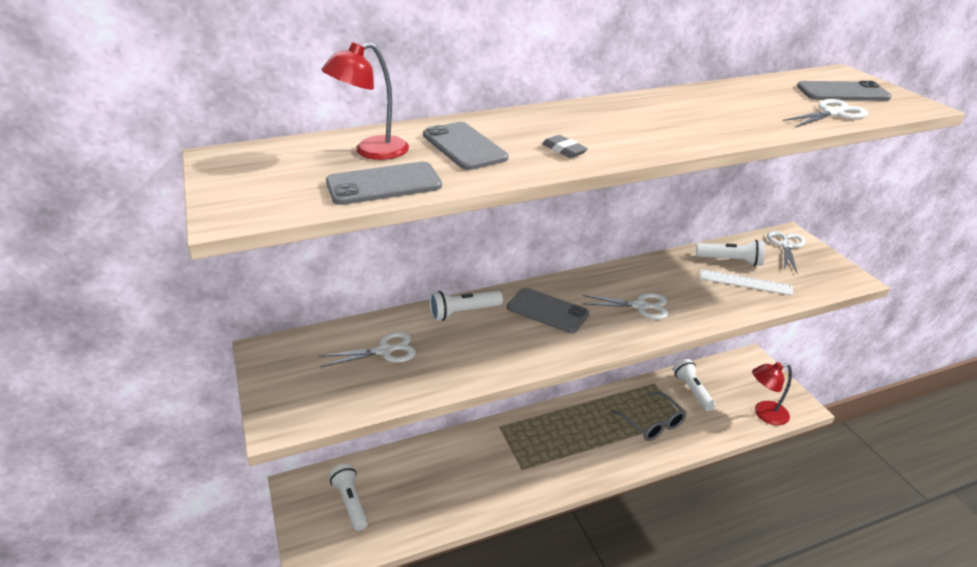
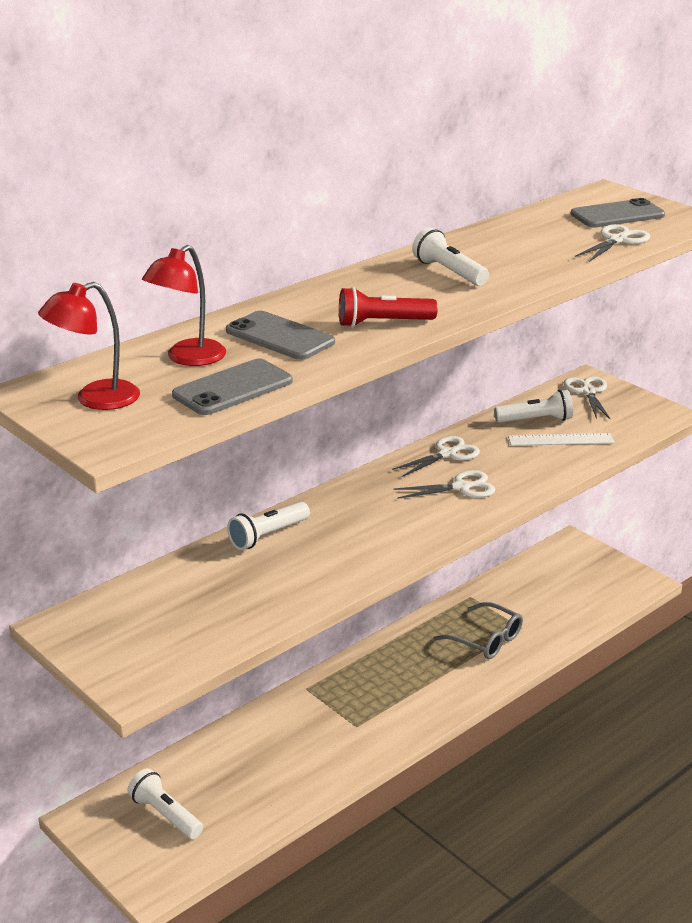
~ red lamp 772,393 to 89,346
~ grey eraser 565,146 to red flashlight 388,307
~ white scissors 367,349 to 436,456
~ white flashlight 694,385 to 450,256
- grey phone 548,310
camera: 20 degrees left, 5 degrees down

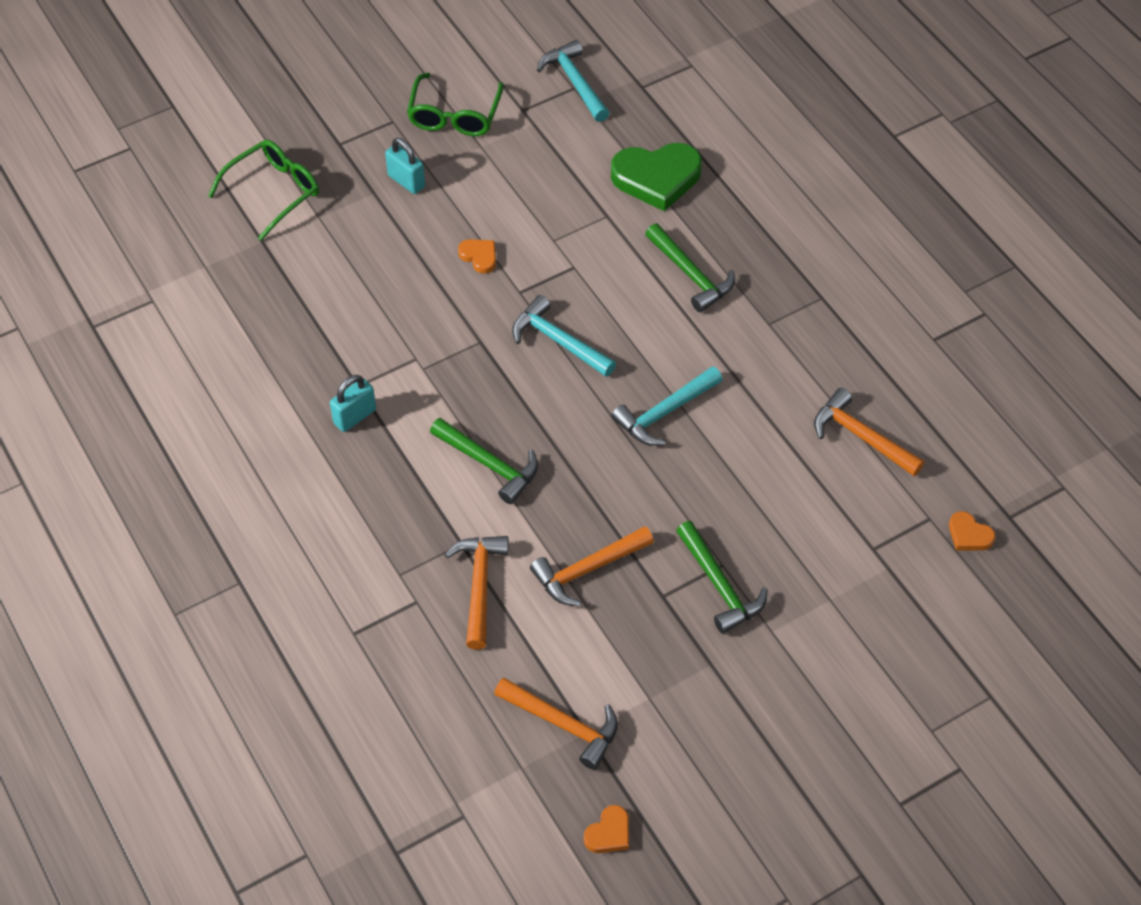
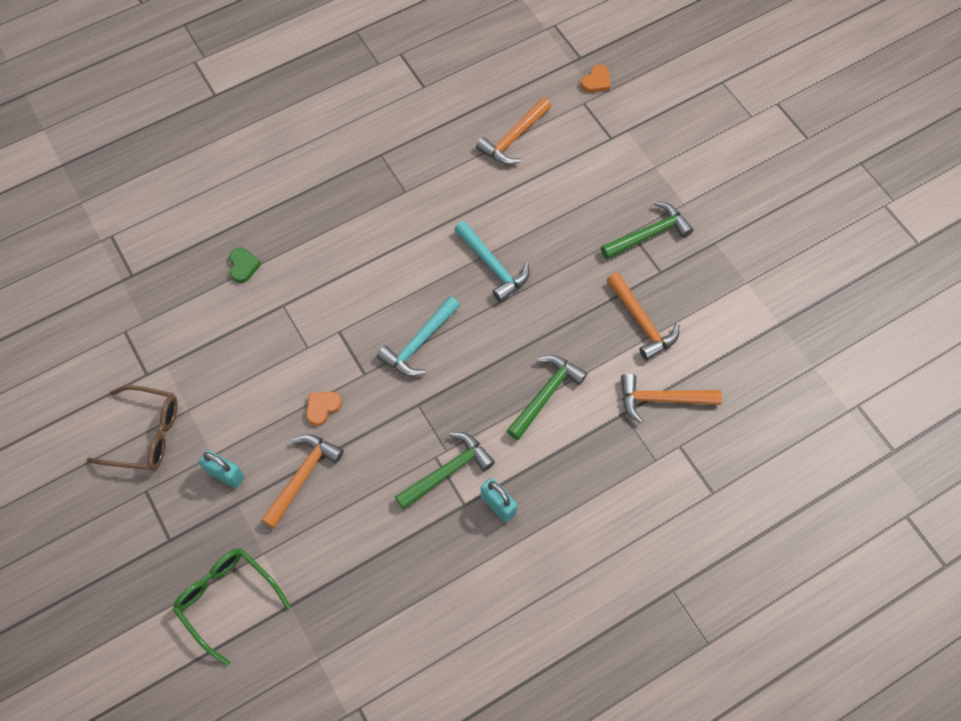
~ green glasses 455,104 to brown glasses 132,428
~ turquoise padlock 405,166 = 221,469 75 degrees clockwise
~ green heart 656,177 = 245,265 x0.47
~ orange hammer 556,723 to 302,481
~ green hammer 690,268 to 445,471
- turquoise hammer 573,81
- orange heart 606,829
camera: 90 degrees left, 10 degrees up

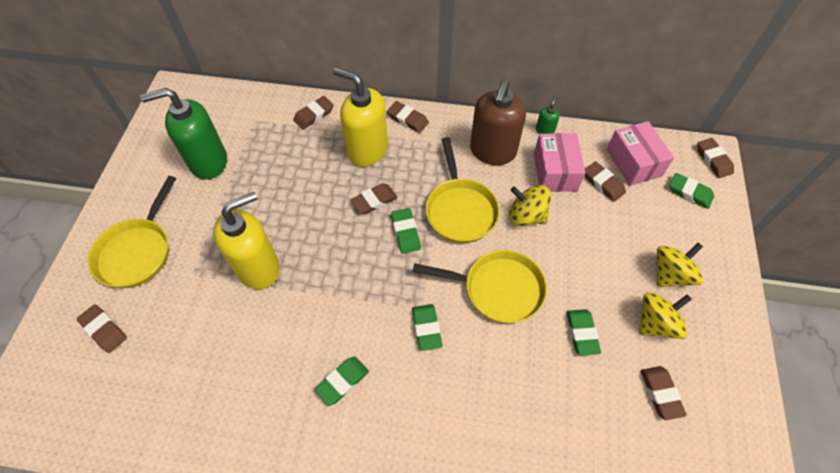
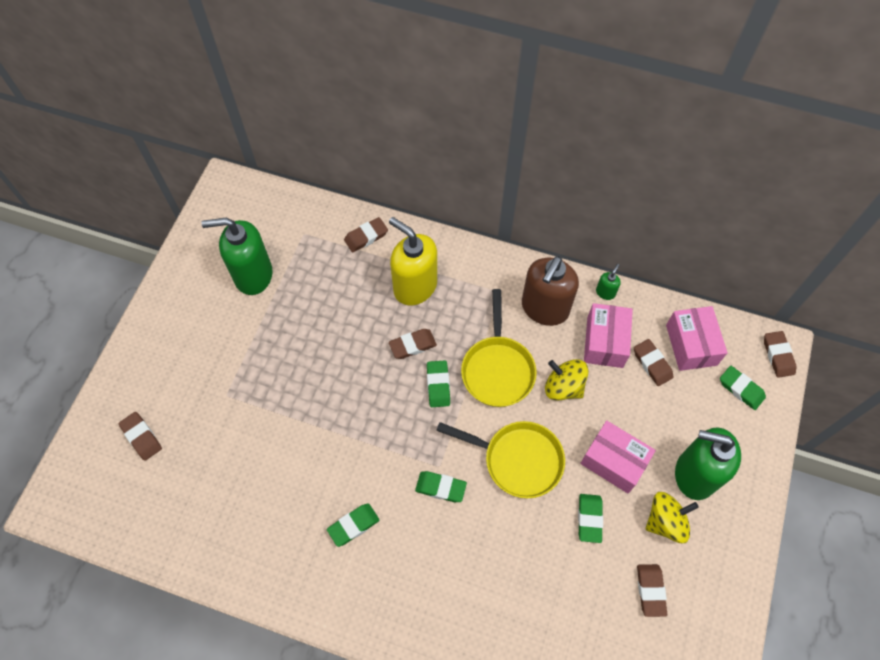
~ green eraser 427,327 = 441,486 75 degrees counterclockwise
+ pink box 618,457
~ yellow spinning top 680,265 to green soap dispenser 708,463
- yellow pan 132,232
- yellow soap dispenser 246,240
- brown eraser 408,117
camera: 10 degrees right, 5 degrees up

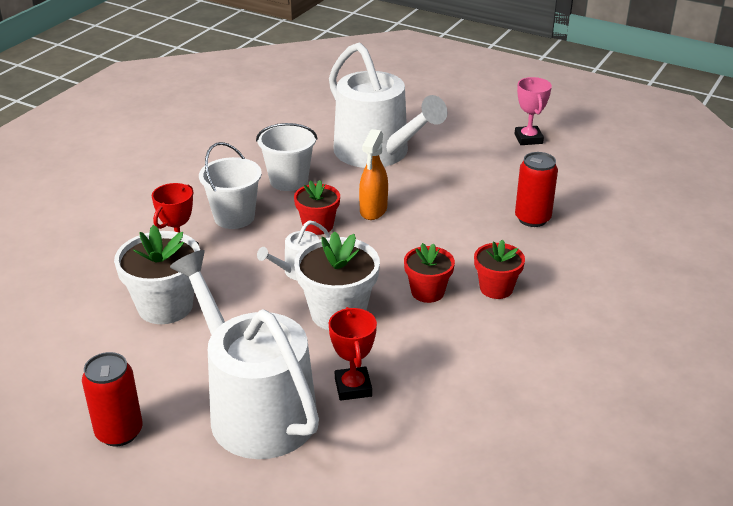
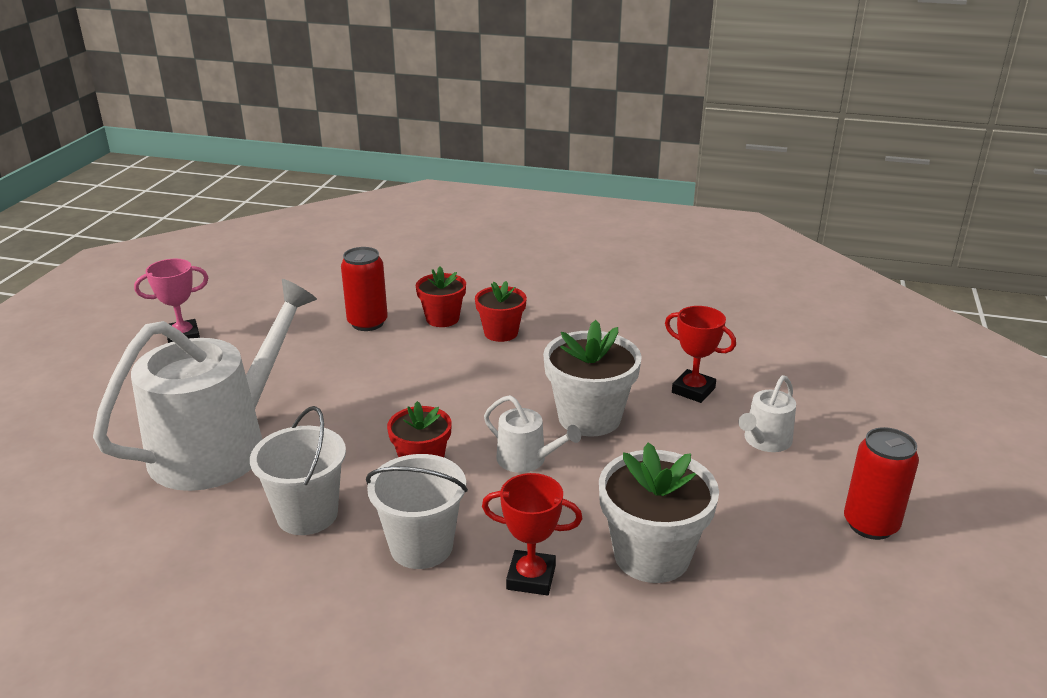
~ red flower pot 429,273 to 441,297
~ red trophy 353,354 = 700,354 60 degrees clockwise
~ white watering can 244,354 = 767,413 x0.43
- orange spray bottle 373,174
camera: 105 degrees left, 5 degrees down

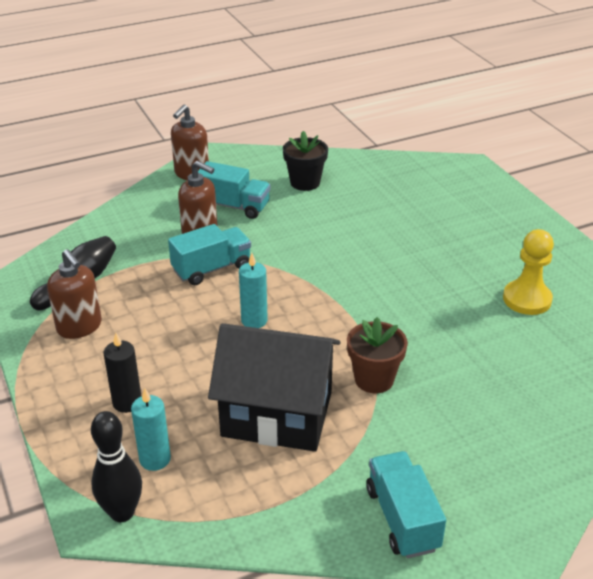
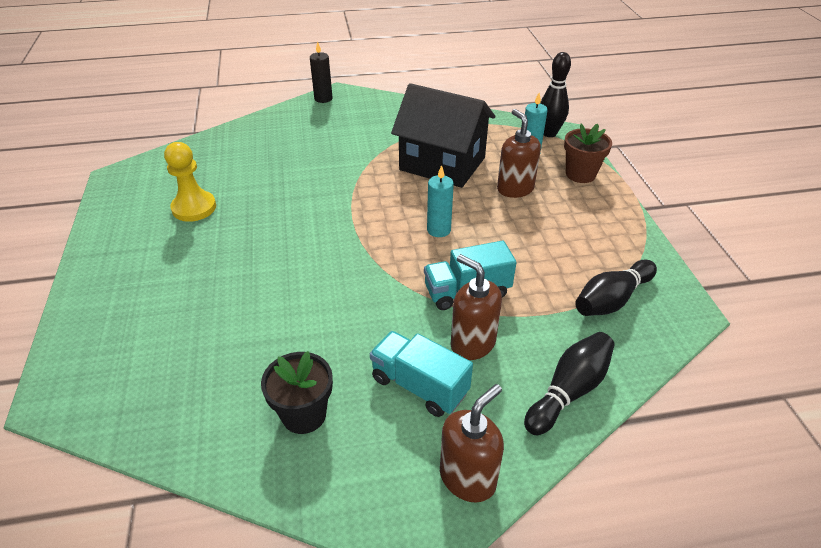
~ black candle 122,373 to 321,72
~ brown soap dispenser 74,294 to 519,153
+ black bowling pin 569,383
~ brown flower pot 377,355 to 588,153
- turquoise truck 406,504
camera: 165 degrees left, 5 degrees up

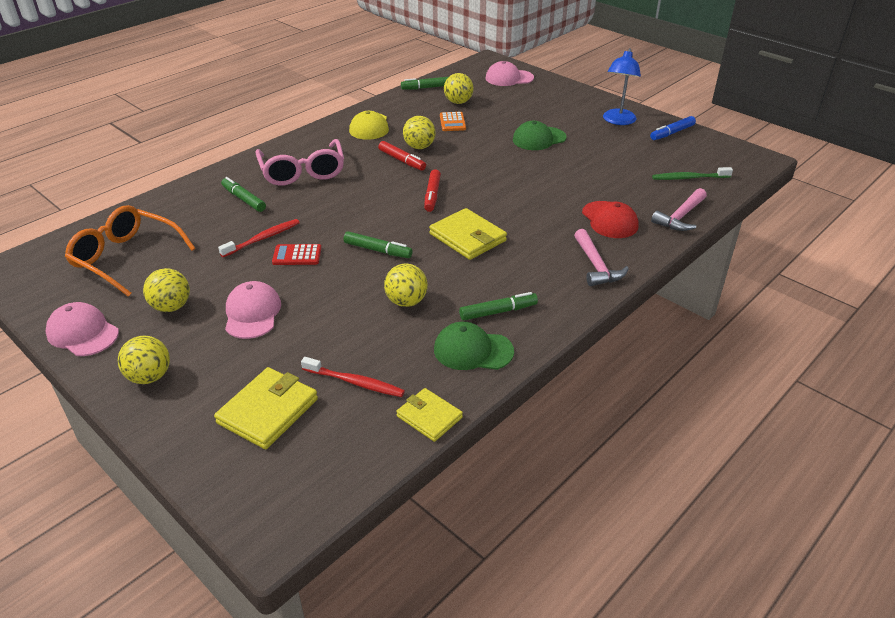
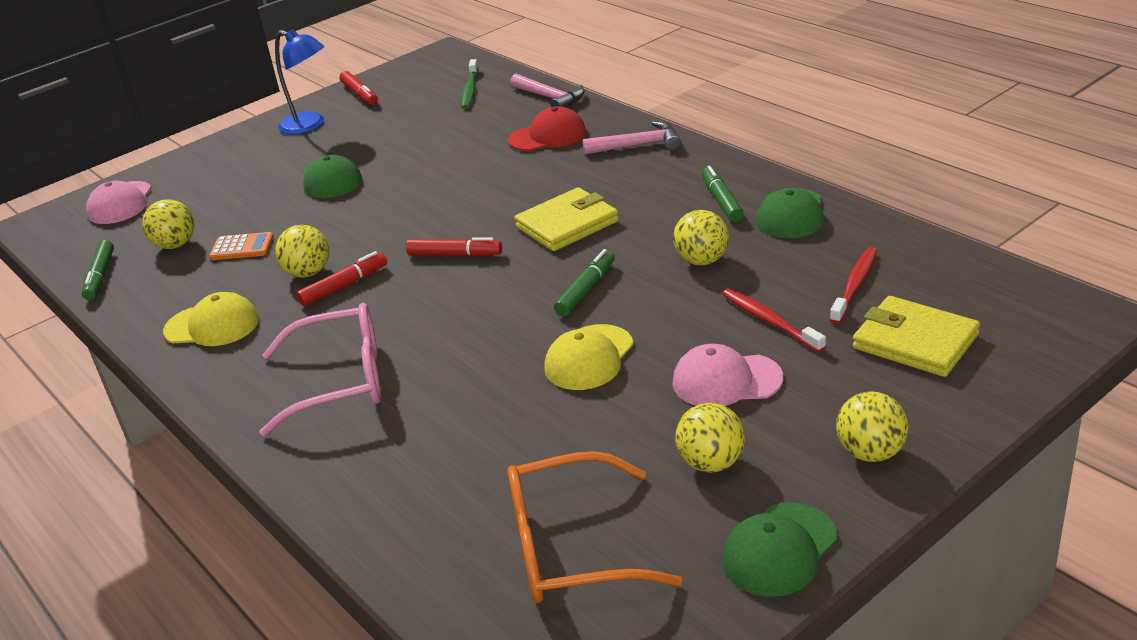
~ blue marker 673,128 to red marker 358,88
~ orange glasses 130,251 = 595,527 45 degrees clockwise
~ red calculator 296,254 to yellow cap 589,357
~ red toothbrush 259,238 to 774,320
~ pink cap 82,329 to green cap 779,549
- green marker 243,194
- yellow wallet 429,415
camera: 80 degrees left, 5 degrees down

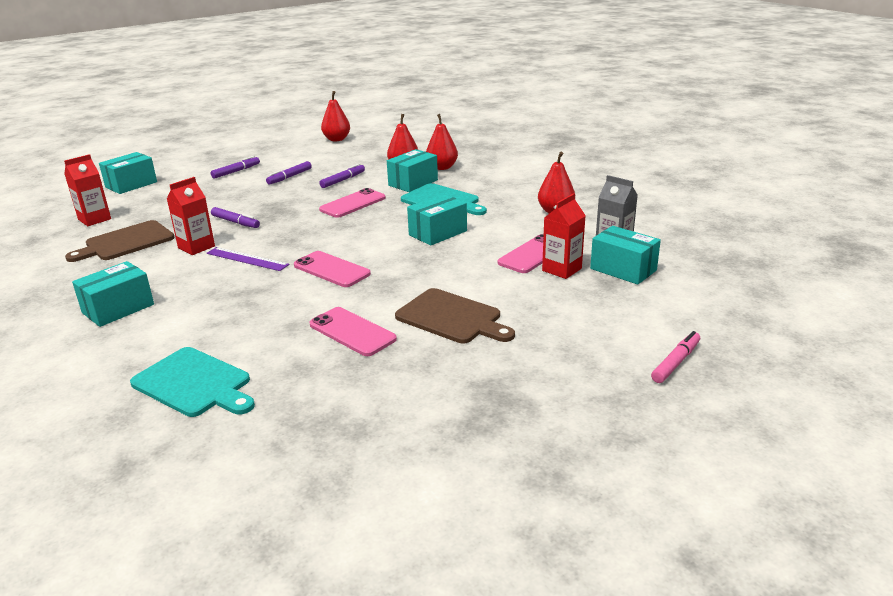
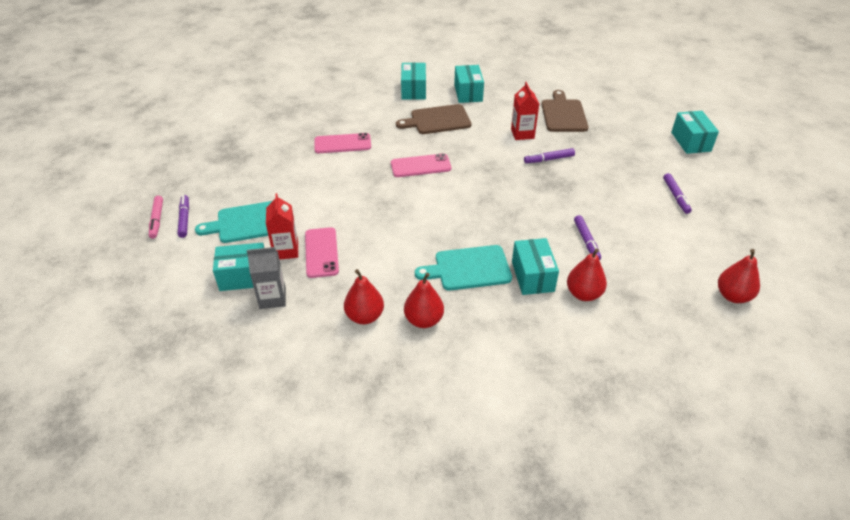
~ purple marker 289,172 to 183,216
~ turquoise cutting board 192,382 to 233,222
~ brown cutting board 455,315 to 434,119
~ turquoise box 437,220 to 413,81
~ red pear 442,142 to 424,300
- red carton 87,190
- purple ruler 247,259
- pink phone 352,203
camera: 130 degrees right, 15 degrees up

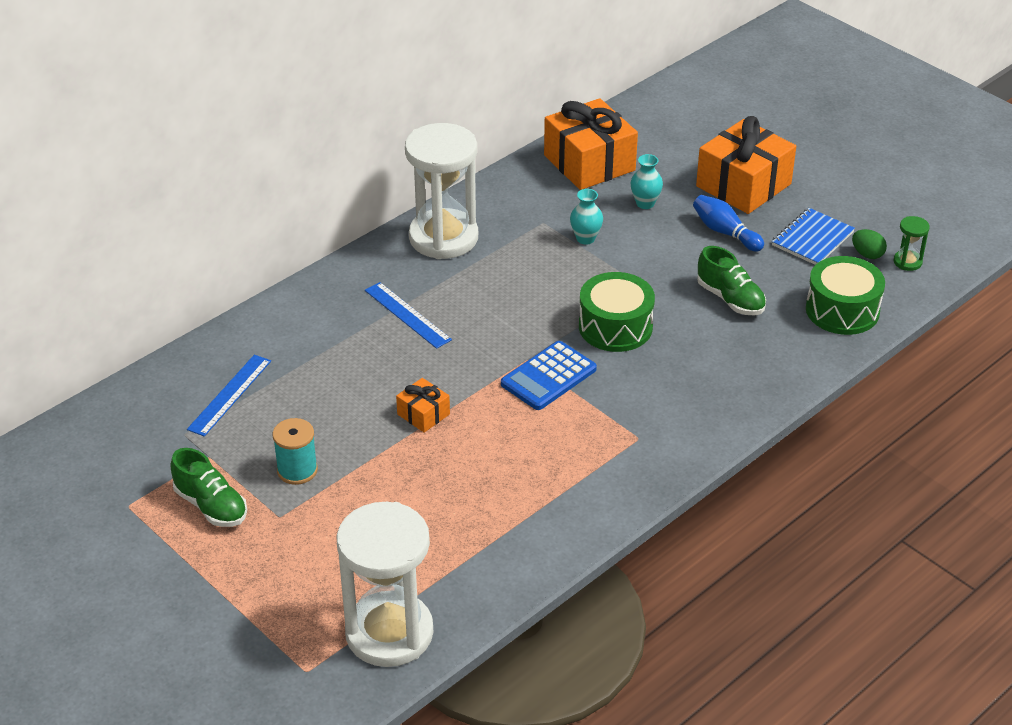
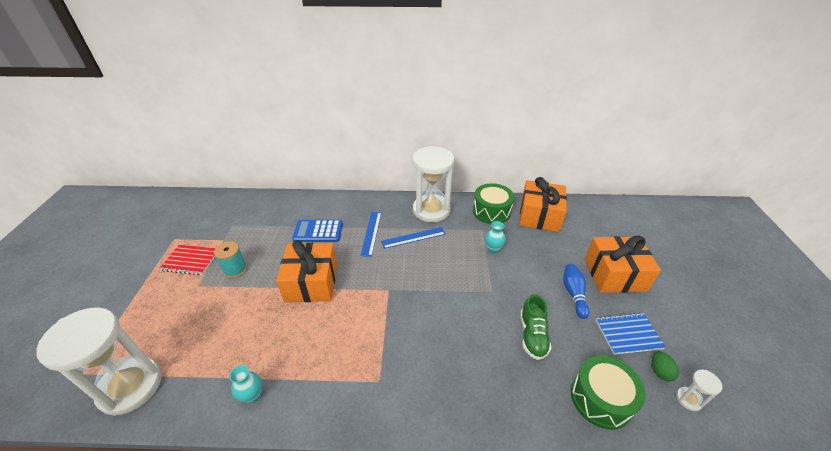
~ green shoe 208,487 to red notebook 187,260
~ turquoise vase 646,181 to 245,384
~ orange gift 423,405 = 306,271 x2.11
~ blue calculator 549,375 to 317,231
~ blue ruler 229,396 to 413,238
~ green drum 617,312 to 493,203
~ green hourglass 911,243 to white hourglass 699,390
camera: 45 degrees right, 0 degrees up

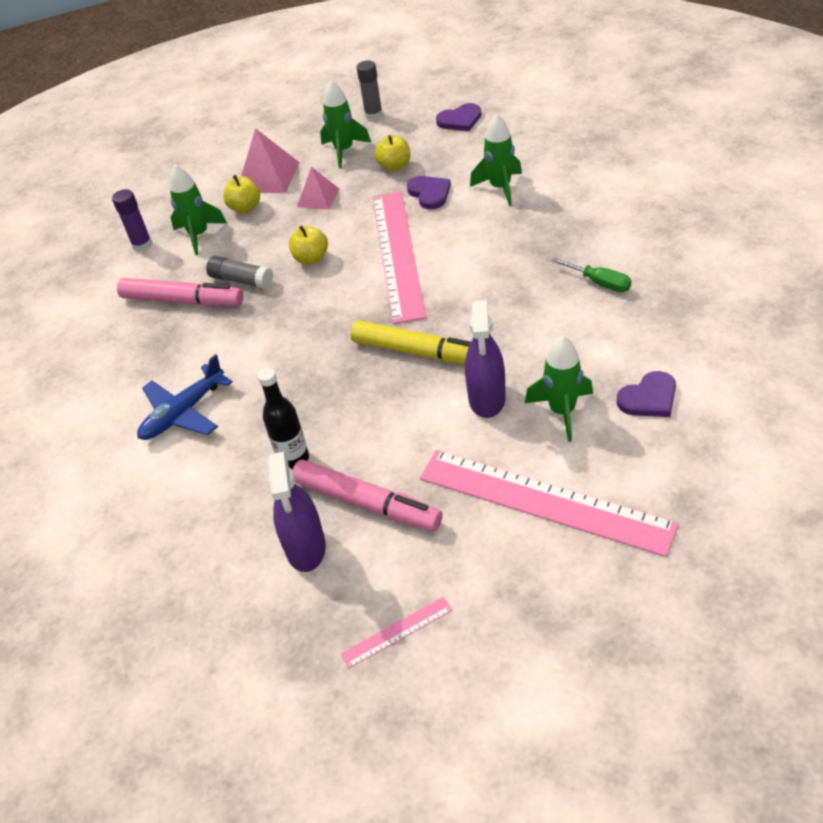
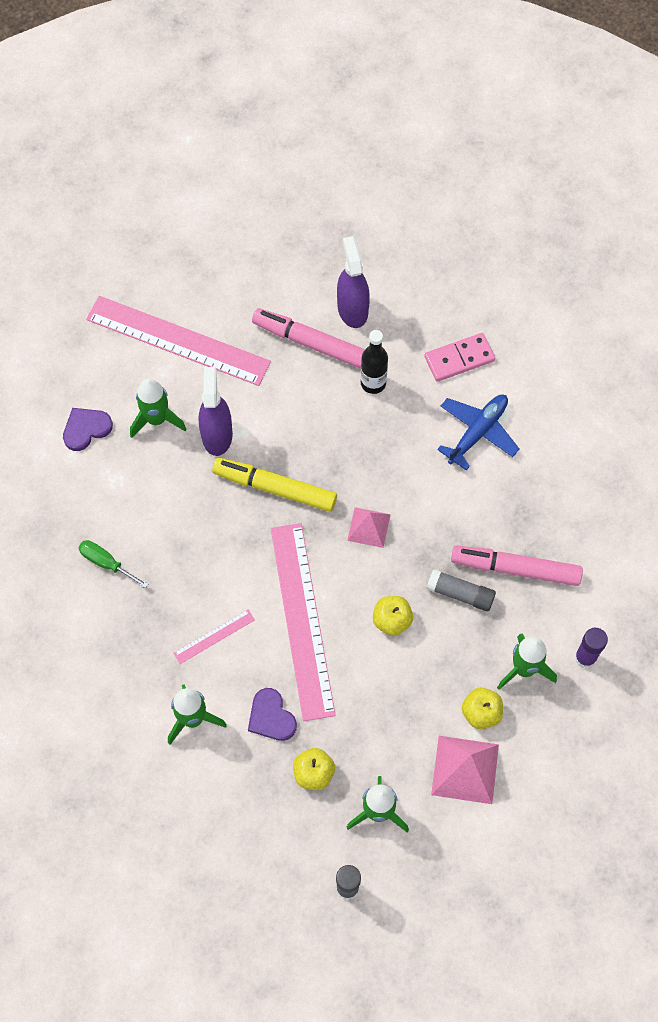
~ pink ruler 396,632 to 214,636
~ pink pyramid 318,188 to 369,527
+ pink domino 459,357
- purple heart 458,117
camera: 170 degrees right, 20 degrees up

